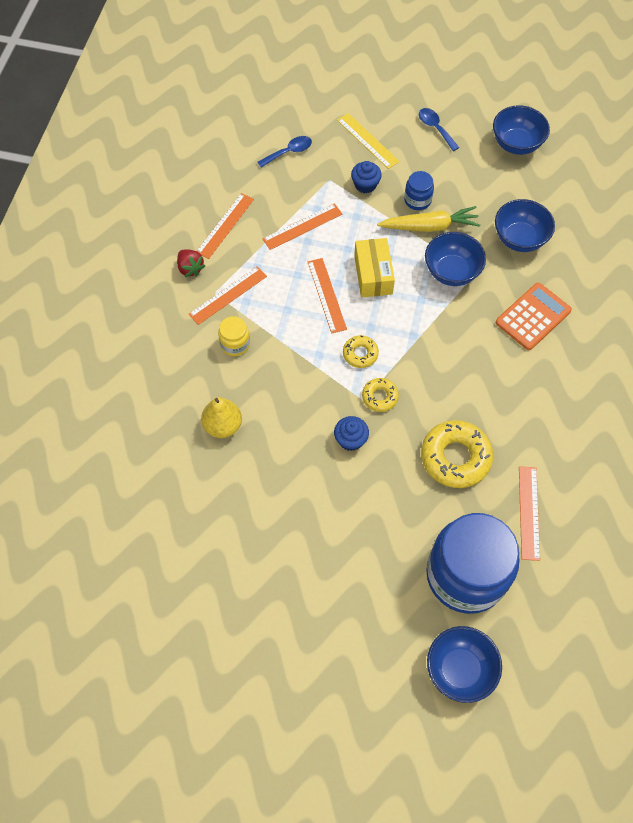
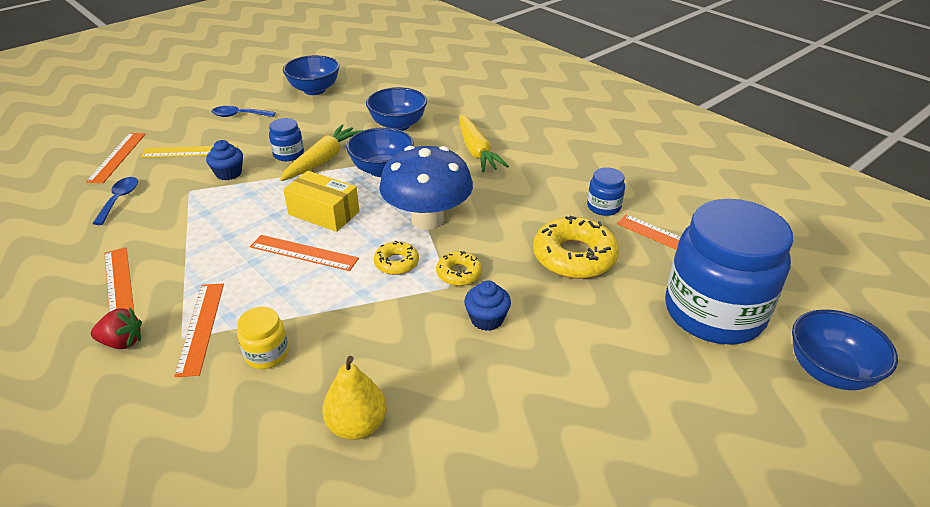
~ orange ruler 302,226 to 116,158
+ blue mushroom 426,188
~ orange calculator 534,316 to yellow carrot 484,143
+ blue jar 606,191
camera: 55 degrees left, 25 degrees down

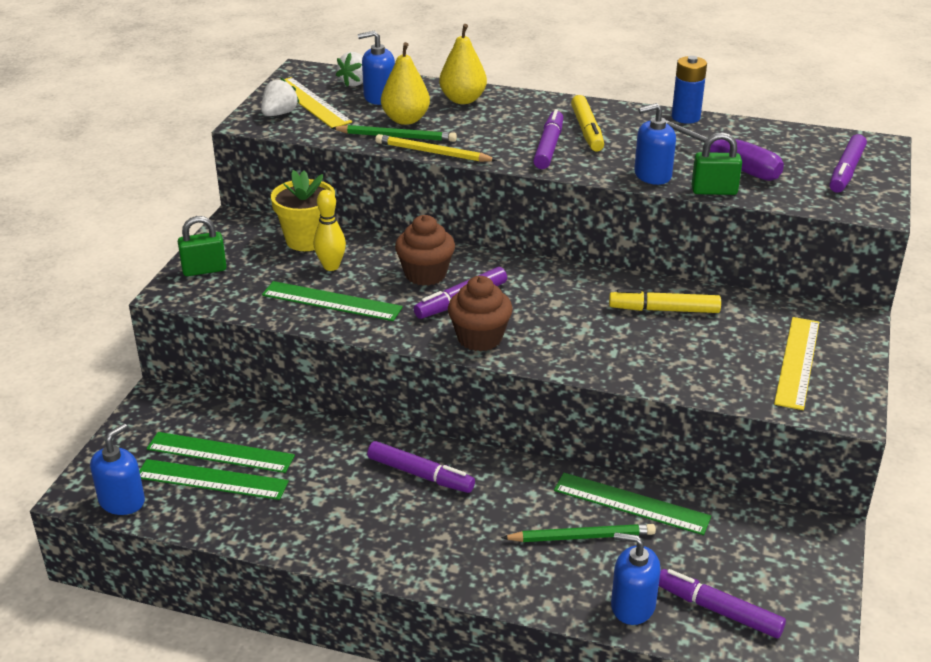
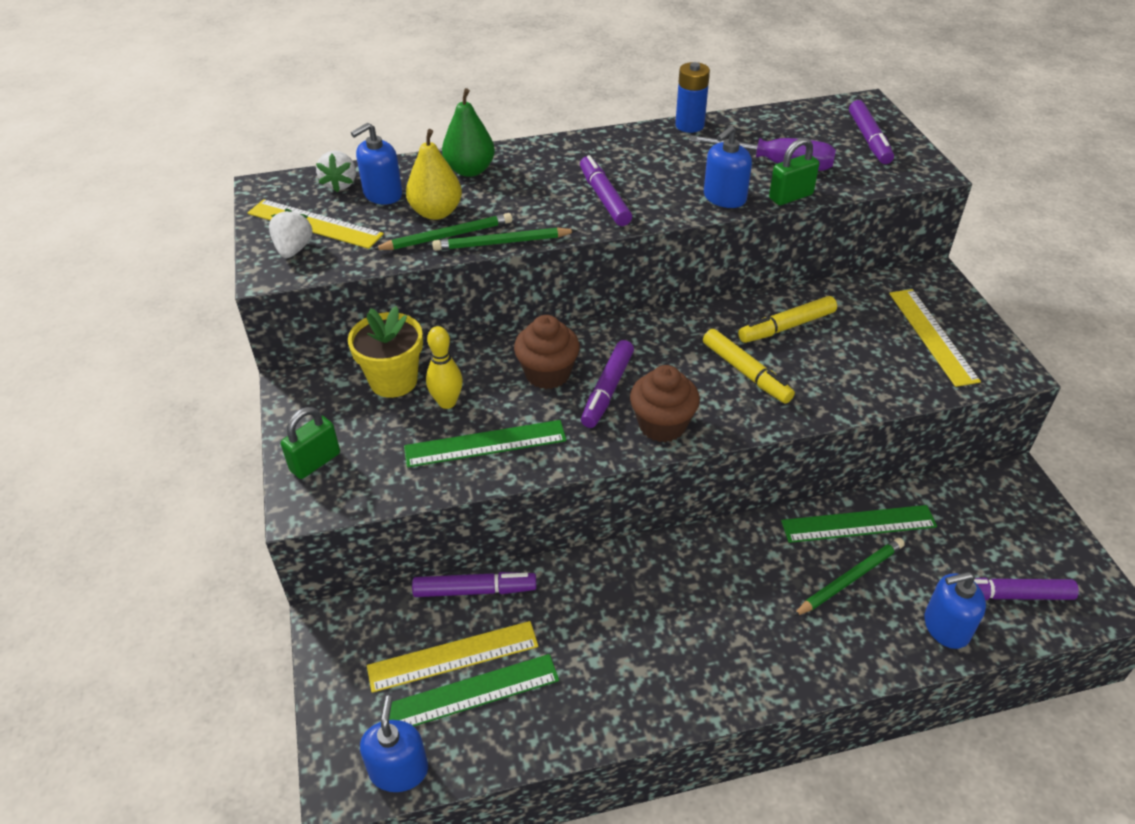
~ green ruler 220,452 to yellow ruler 452,657
~ purple marker 421,467 to 474,584
~ yellow pencil 436,148 to green pencil 504,239
~ yellow pear 463,64 to green pear 468,132
~ yellow marker 587,123 to 749,366
camera: 30 degrees left, 10 degrees up

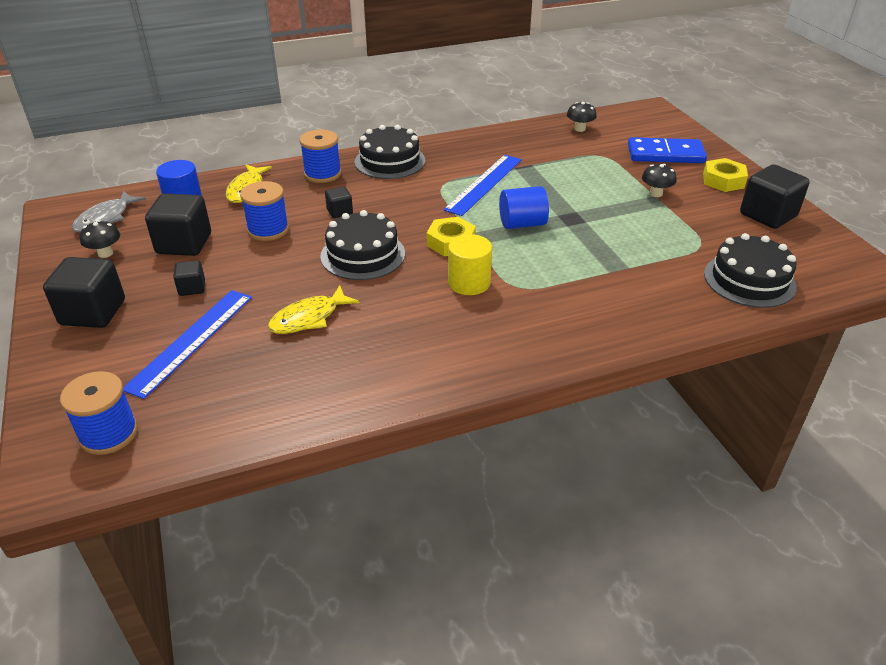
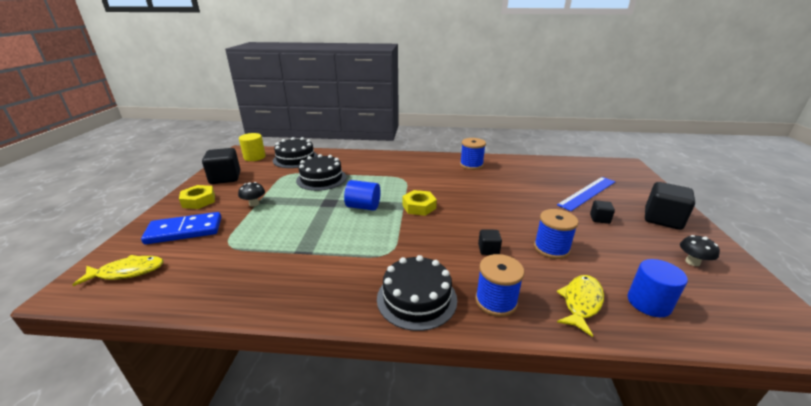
~ yellow fish 314,309 to 118,270
~ blue domino 667,150 = 181,228 45 degrees counterclockwise
~ yellow cylinder 470,264 to 252,147
~ black cake 362,245 to 321,172
~ blue spool 99,413 to 473,154
- grey fish 109,211
- black cube 178,224
- blue ruler 482,185
- black mushroom 582,117
camera: 155 degrees left, 10 degrees down

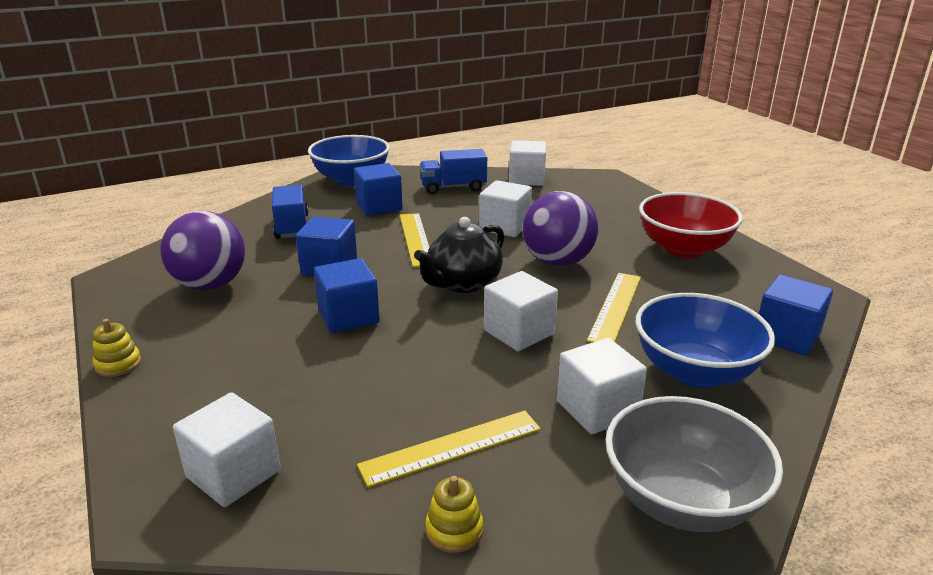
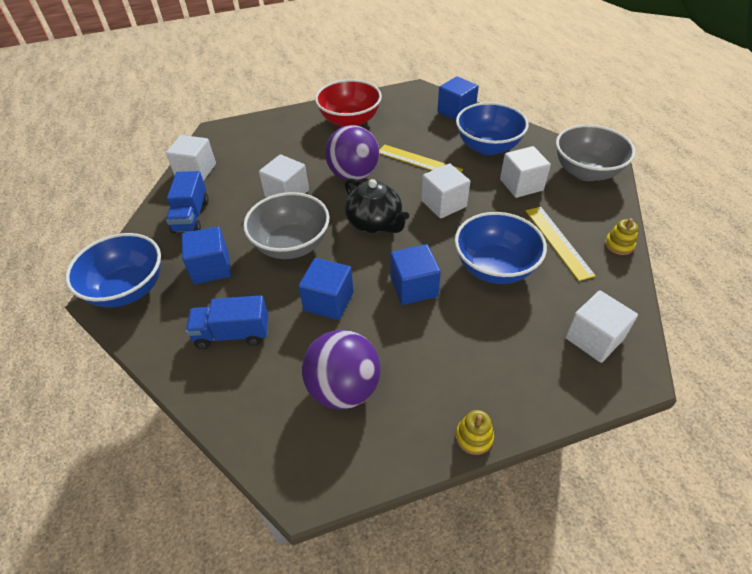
~ yellow ruler 415,240 to grey bowl 286,225
+ blue bowl 501,248
camera: 80 degrees left, 20 degrees up

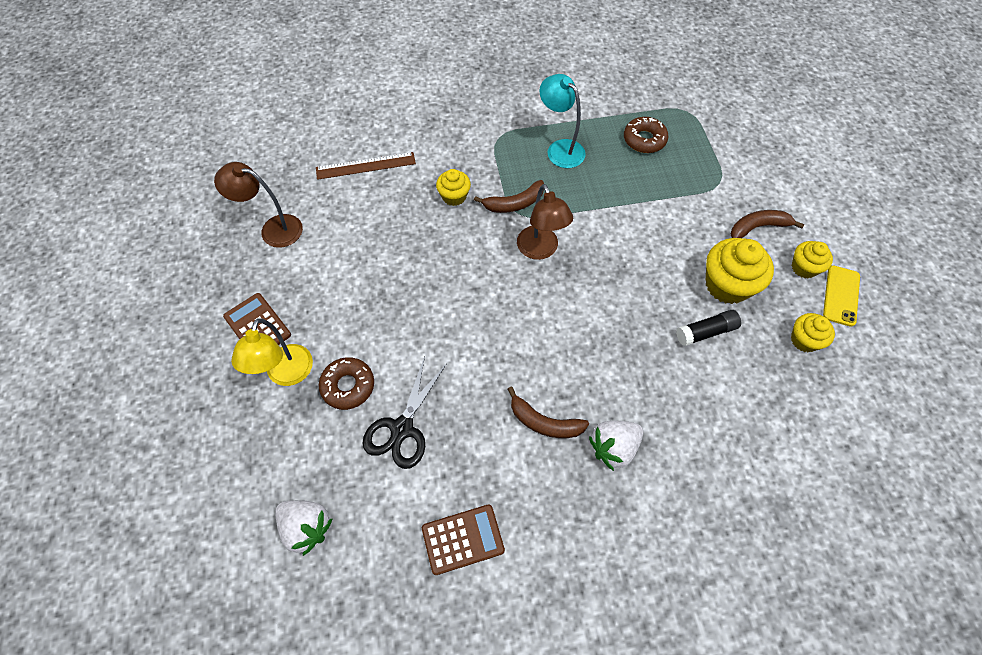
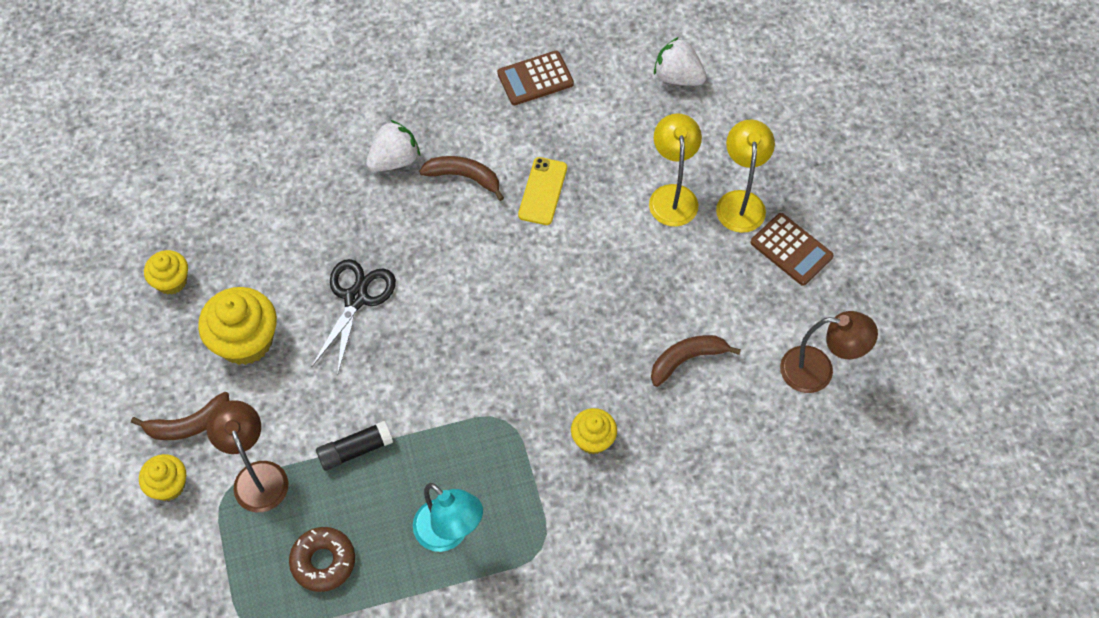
~ yellow cupcake 812,259 to 162,477
~ brown lamp 545,222 to 247,456
~ black scissors 405,412 to 353,317
~ black glue stick 708,328 to 354,446
~ yellow phone 841,296 to 542,191
~ brown donut 346,383 to yellow lamp 675,170
~ brown banana 509,196 to 696,361
- brown ruler 366,166
camera: 175 degrees right, 0 degrees up

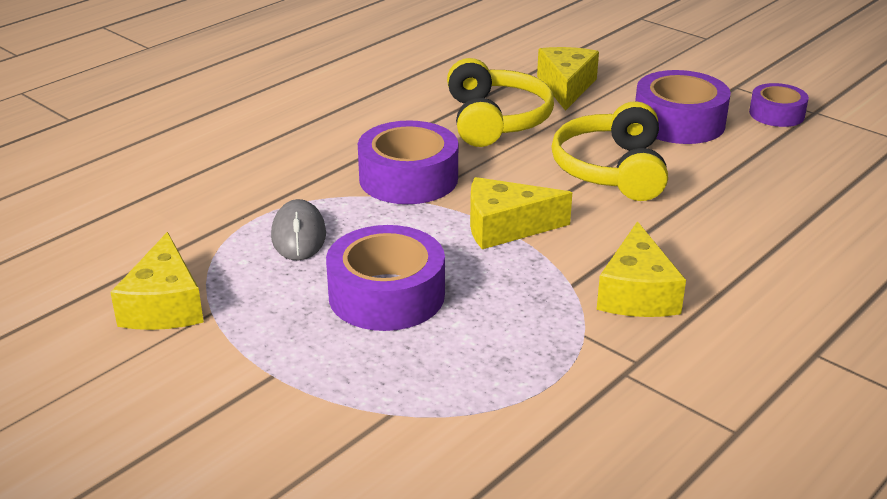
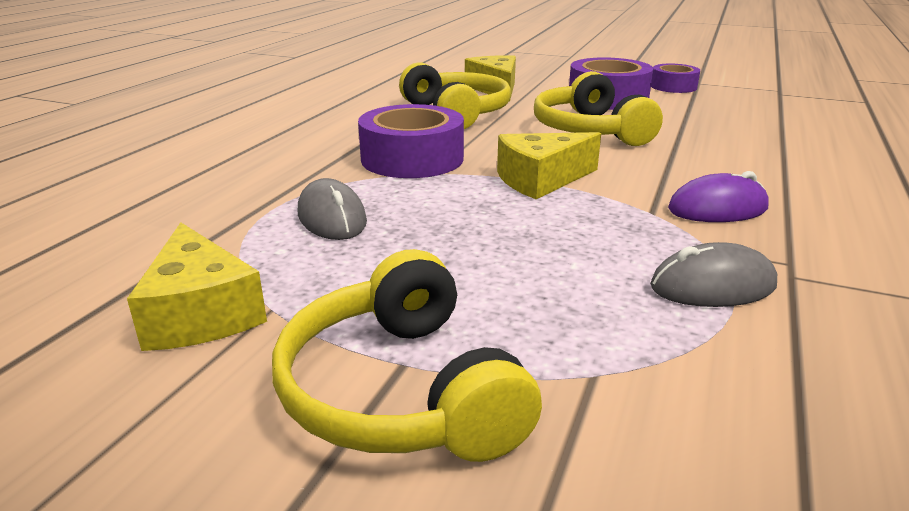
+ yellow headphones 407,355
+ grey mouse 713,274
~ yellow cheese 641,269 to purple mouse 718,196
- purple tape 385,278
camera: 20 degrees left, 5 degrees down

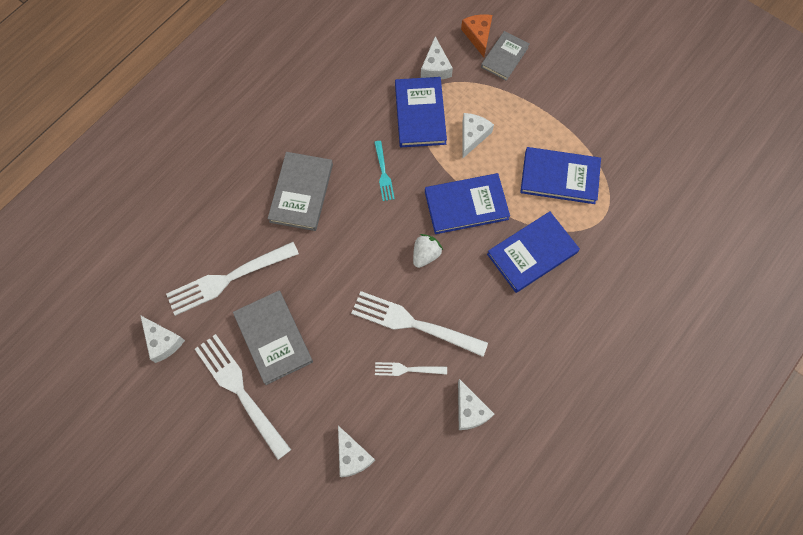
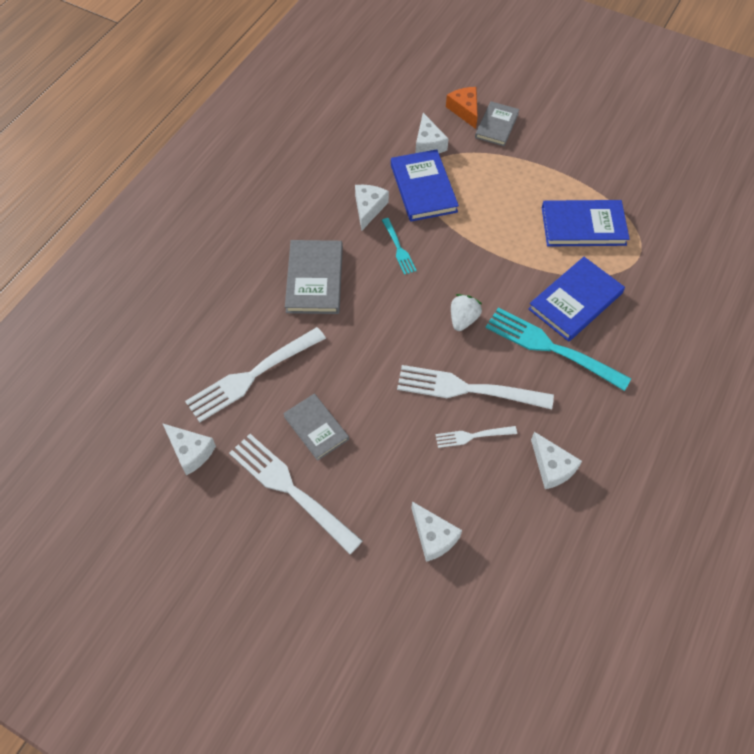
~ grey book 273,338 = 316,427 x0.66
~ white cheese 478,135 to 372,207
+ turquoise fork 558,349
- blue book 467,203
camera: 10 degrees left, 10 degrees down

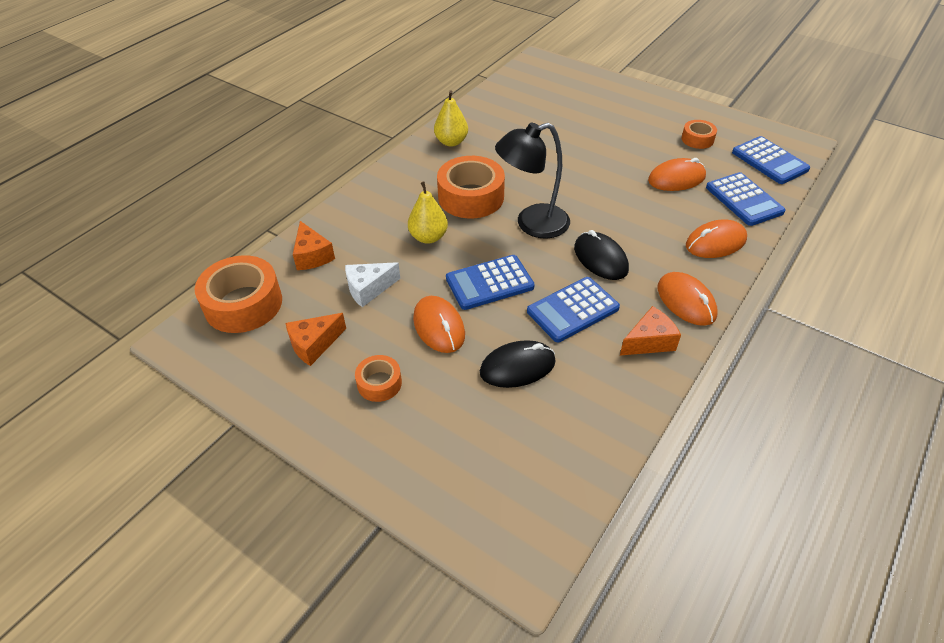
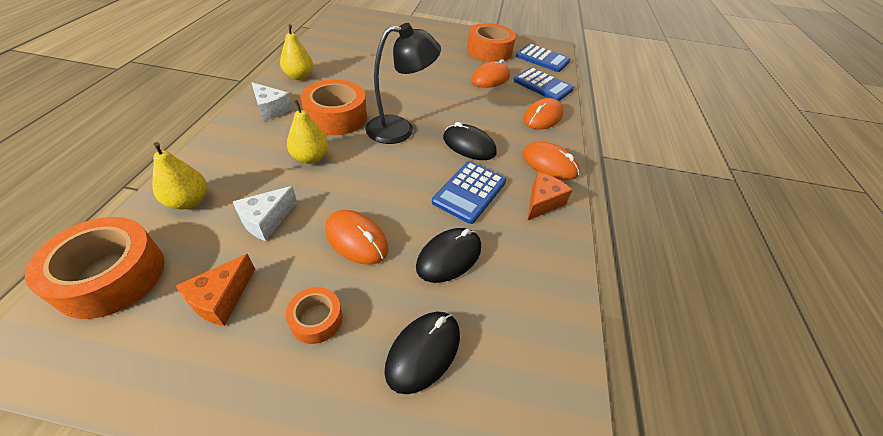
~ orange cheese 314,245 to yellow pear 180,175
+ white cheese 272,101
~ black lamp 532,180 = 403,83 150 degrees counterclockwise
+ black mouse 422,353
~ orange tape 699,134 = 491,42 x1.91
- blue calculator 490,282
camera: 30 degrees left, 0 degrees up

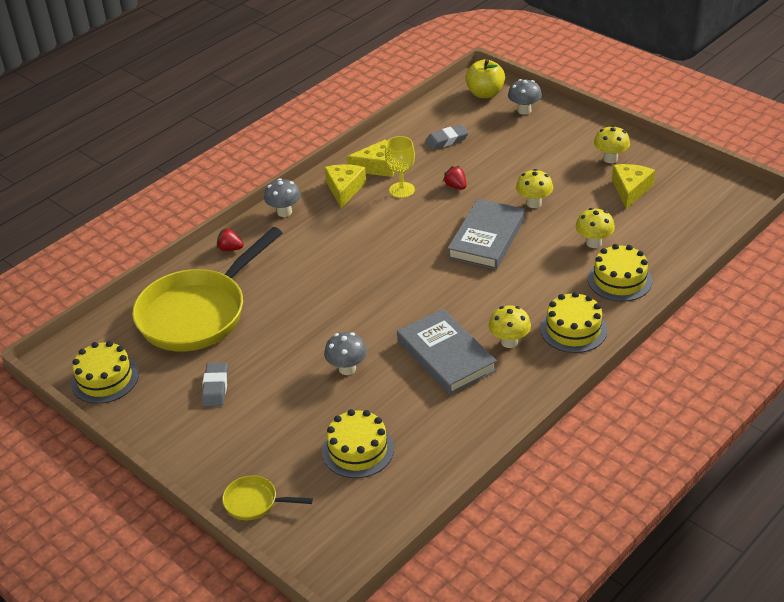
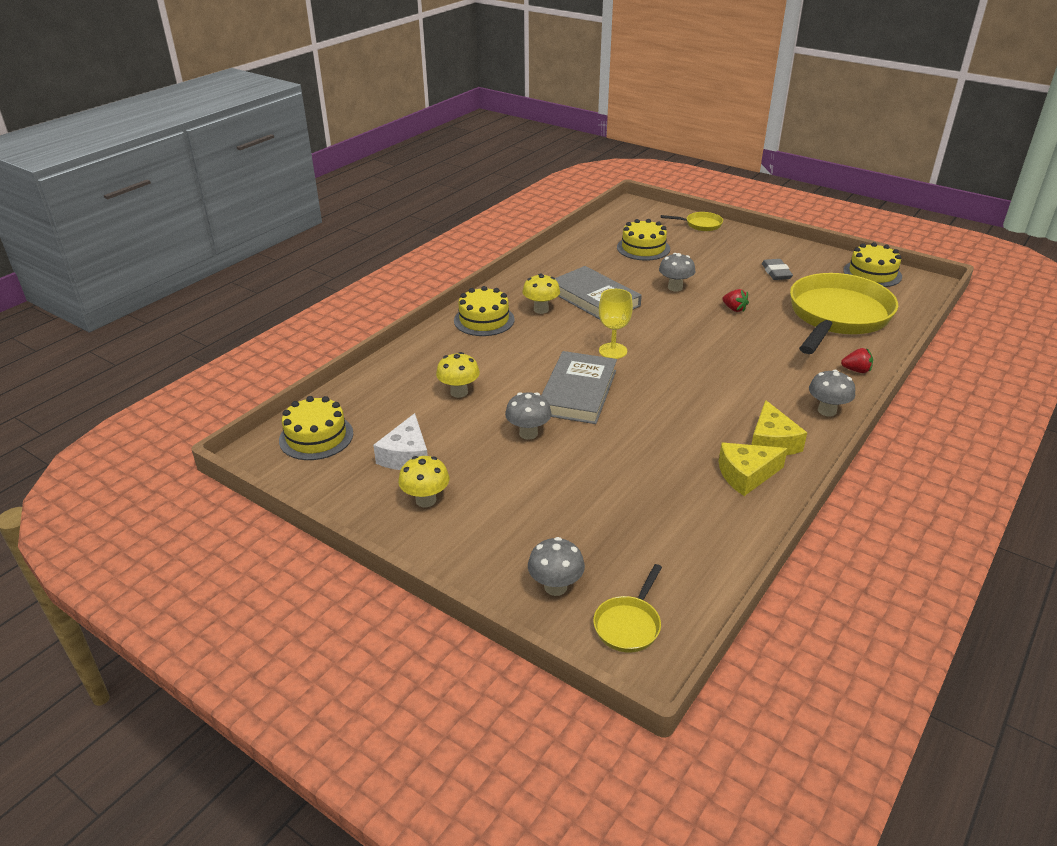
~ yellow cake 620,273 to 316,428
~ yellow cheese 633,186 to white cheese 400,441
~ yellow mushroom 534,188 to grey mushroom 528,416
~ yellow apple 485,78 to yellow pan 627,608
~ yellow goblet 400,167 to 616,324
~ red strawberry 454,177 to 735,300
- grey eraser 447,137
camera: 170 degrees right, 5 degrees down

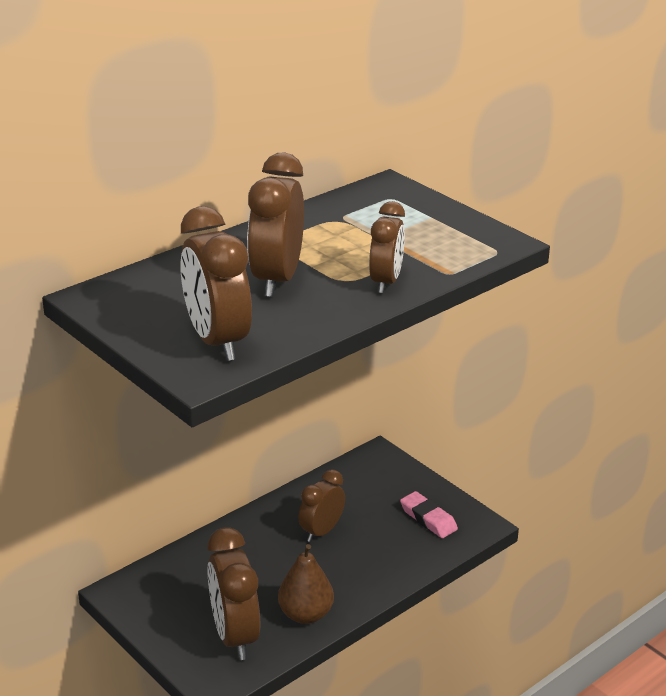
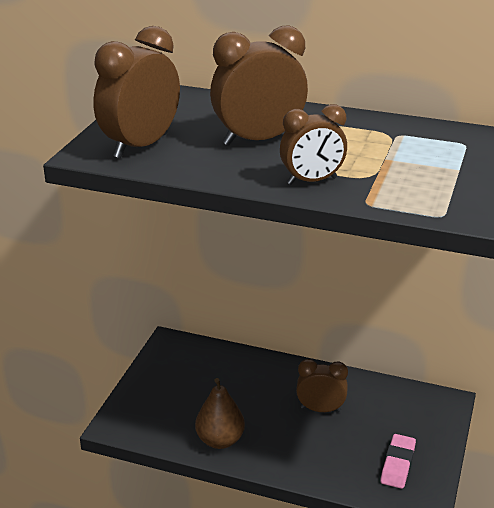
- brown clock 233,593
camera: 60 degrees right, 0 degrees up

